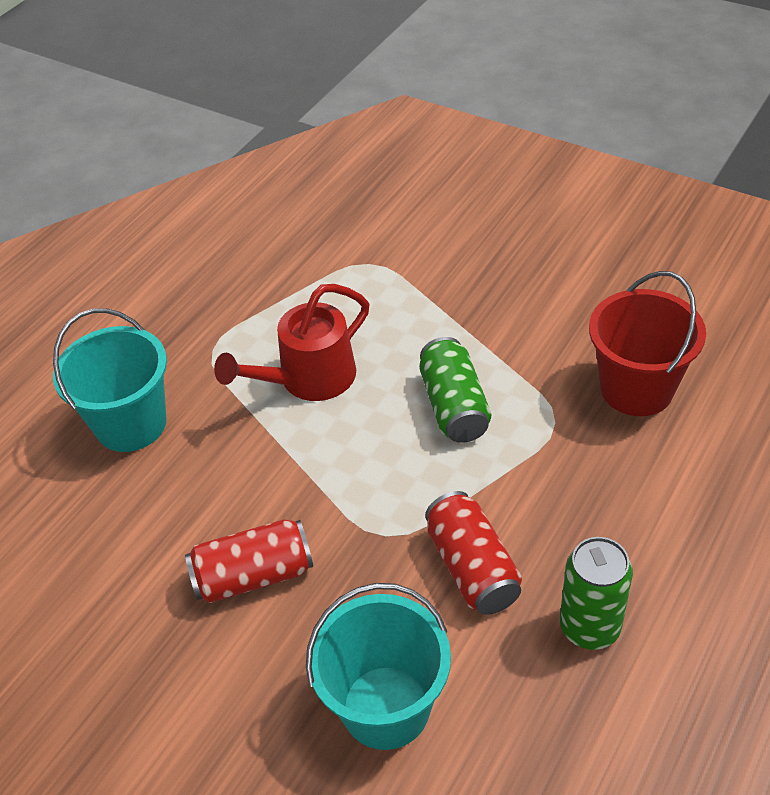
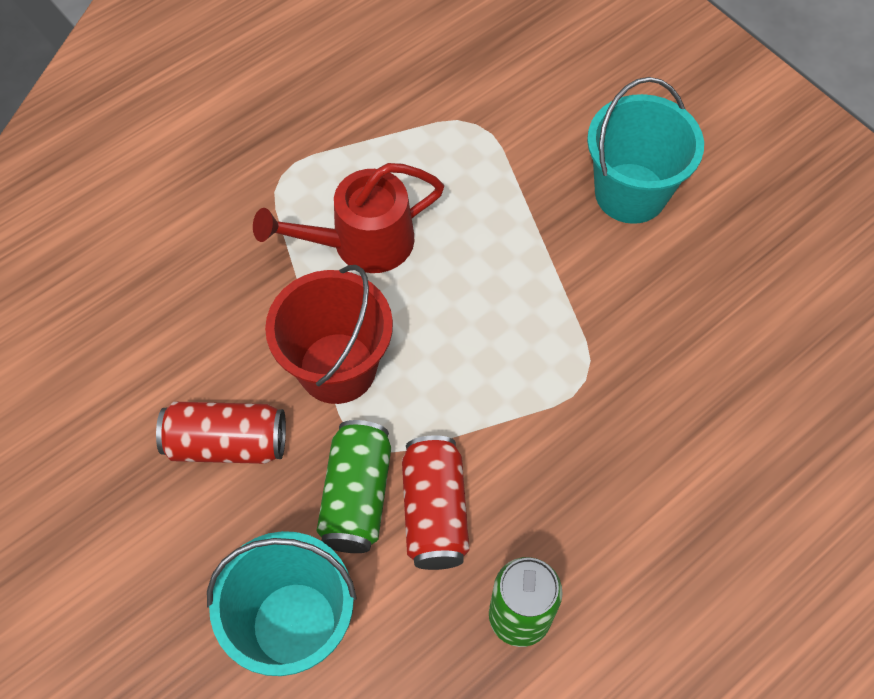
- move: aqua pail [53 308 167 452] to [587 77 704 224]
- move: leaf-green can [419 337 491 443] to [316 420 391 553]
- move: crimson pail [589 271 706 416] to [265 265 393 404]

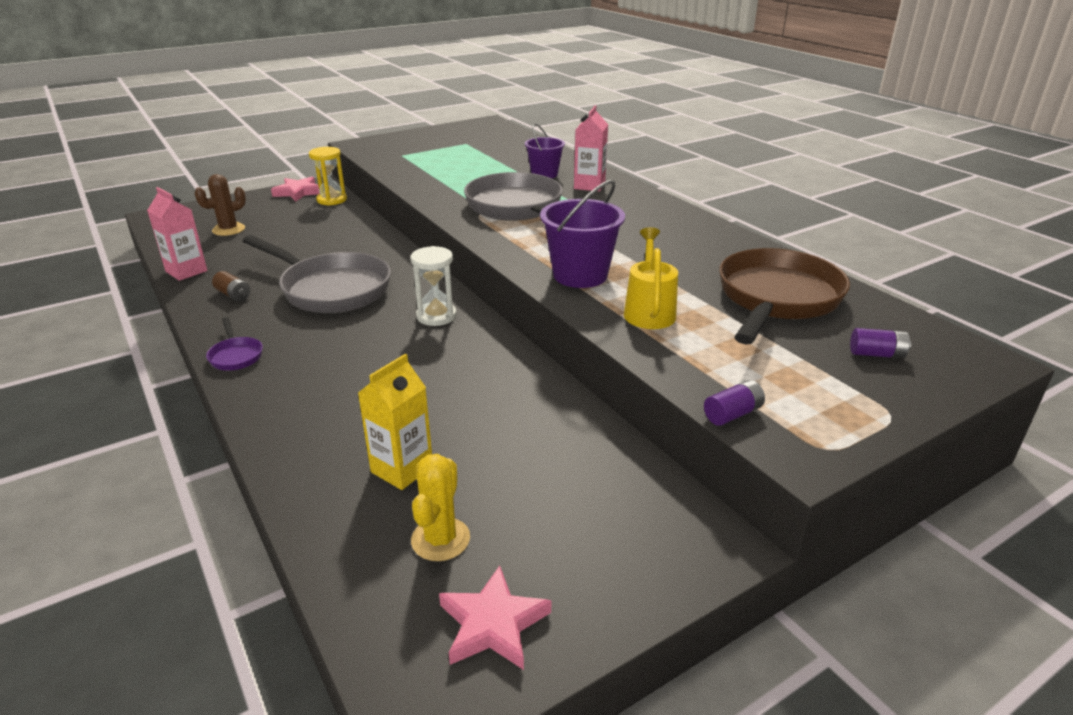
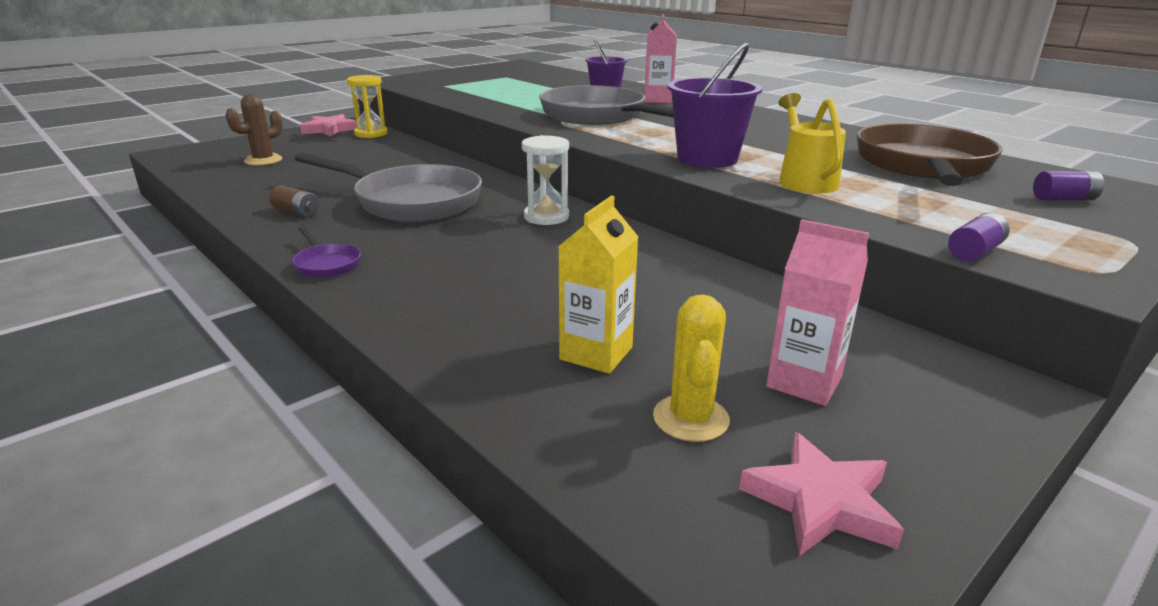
- move: pink juice carton [147 187 208 281] to [766 219 869 406]

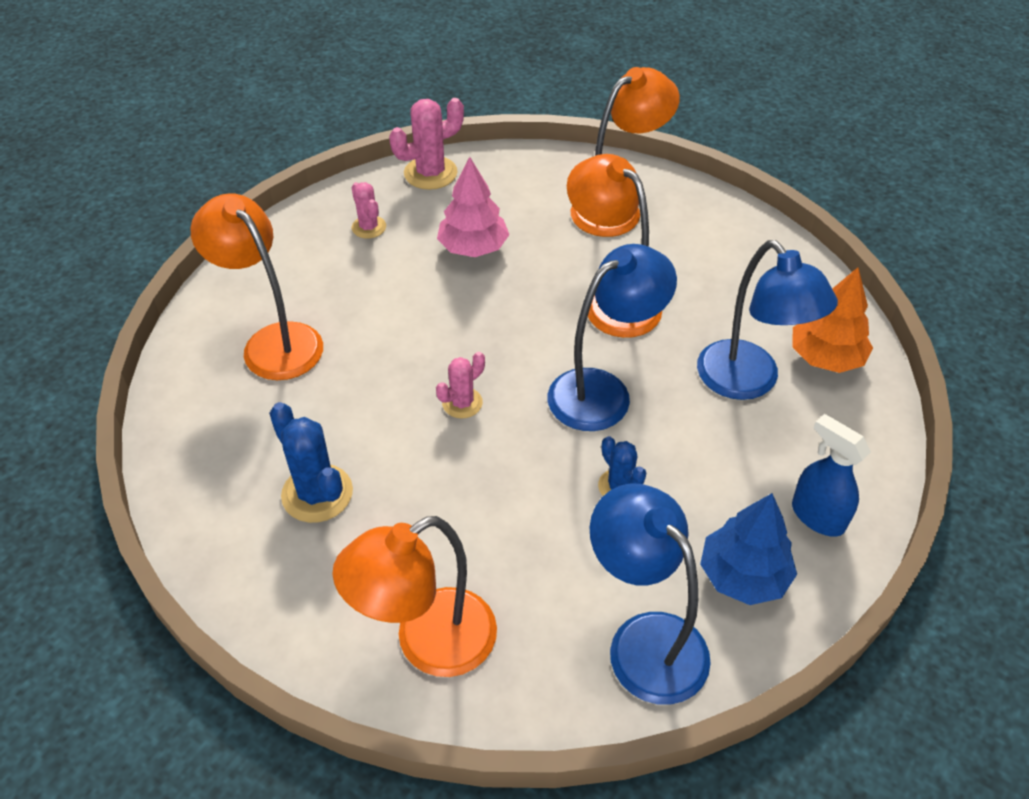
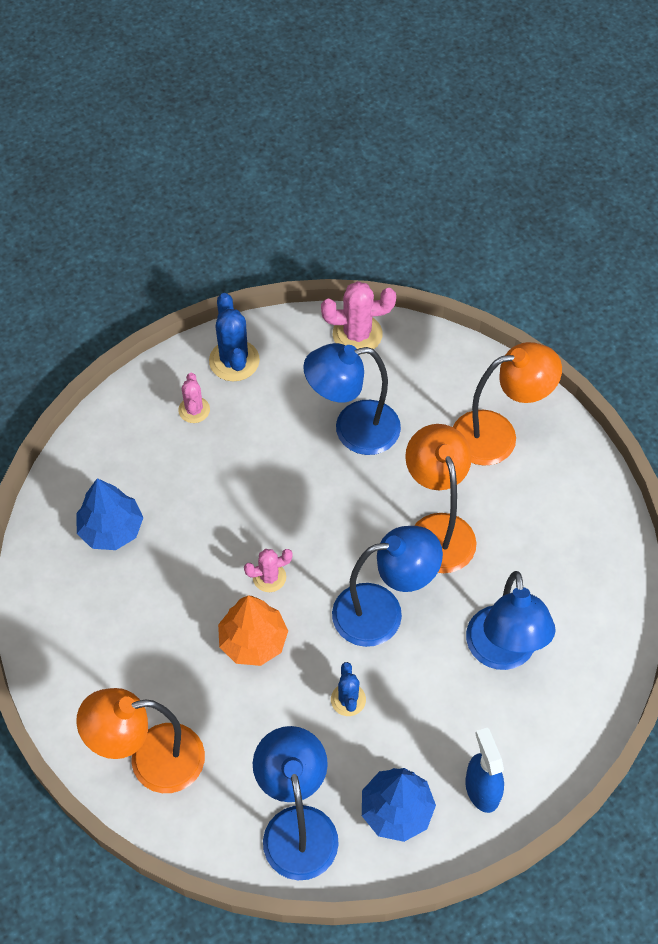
- delete: orange-coloured reading lamp [191 193 323 380]
- move: royal blue prickly plant [269 402 353 523] to [209 293 260 381]
- move: pink prickly plant [352 182 386 239] to [178 373 210 423]
- replace: pink fir tree [437 157 510 257] to royal blue reading lamp [303 343 401 455]
- move: orange-coloured fir tree [792 267 873 373] to [218 595 288 666]
- insert: royal blue fir tree [76 478 143 550]

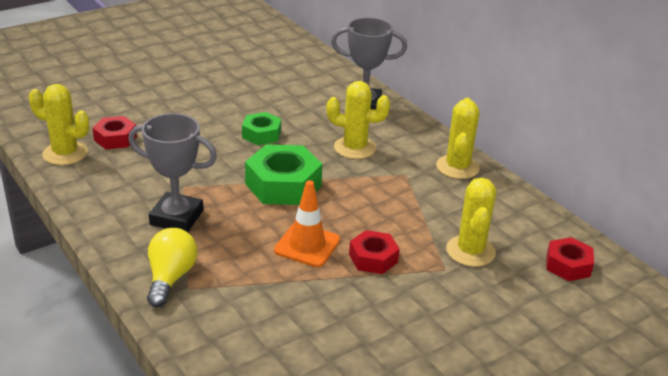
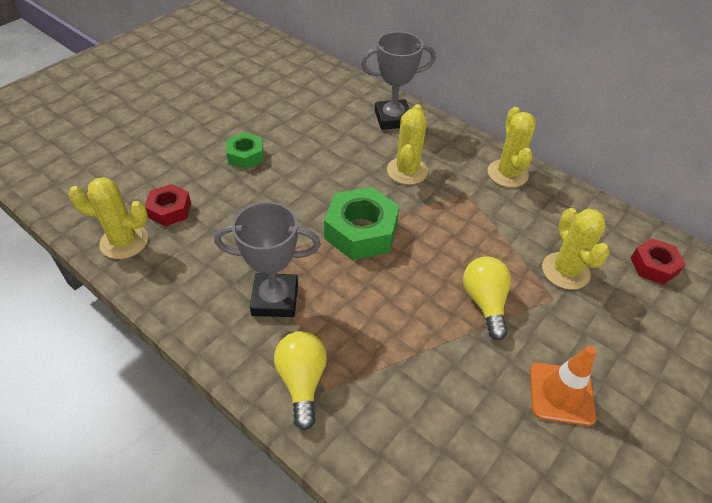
- move: leaf-green nut [242 112 281 145] to [226 132 264 169]
- move: orange-coloured safety cone [274 180 340 267] to [530 345 596 426]
- rotate: bright yellow prickly plant [327 81 390 159] = [387 104 428 185] 75 degrees counterclockwise
- replace: crimson nut [349 230 400 274] to bright yellow lightbulb [463 257 511 340]

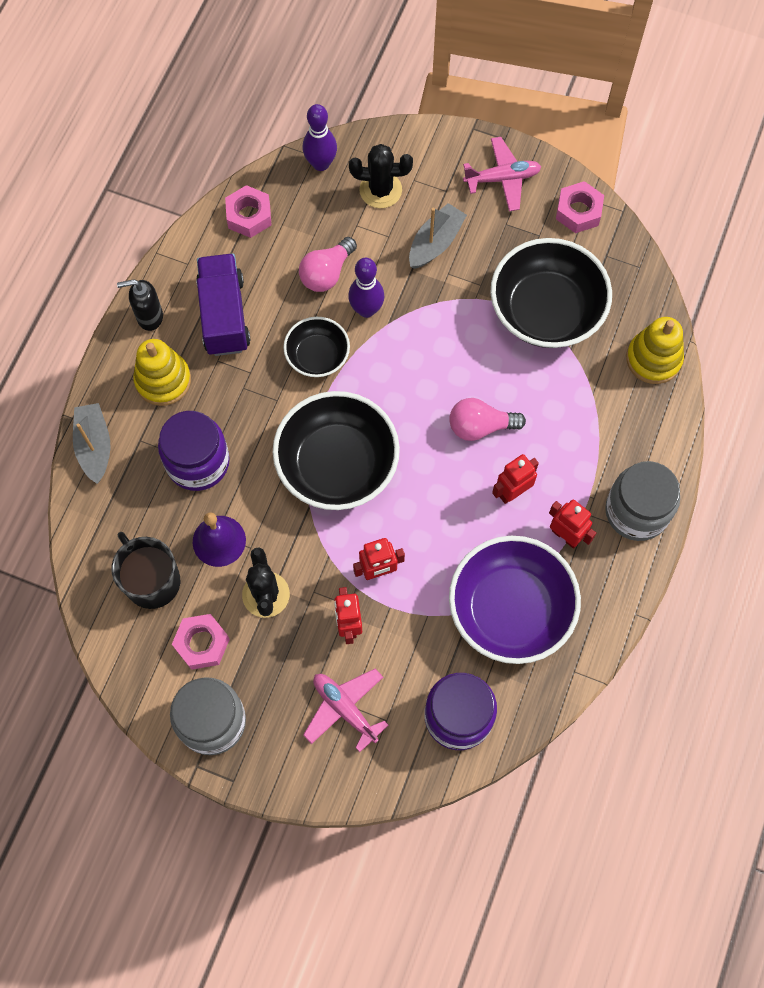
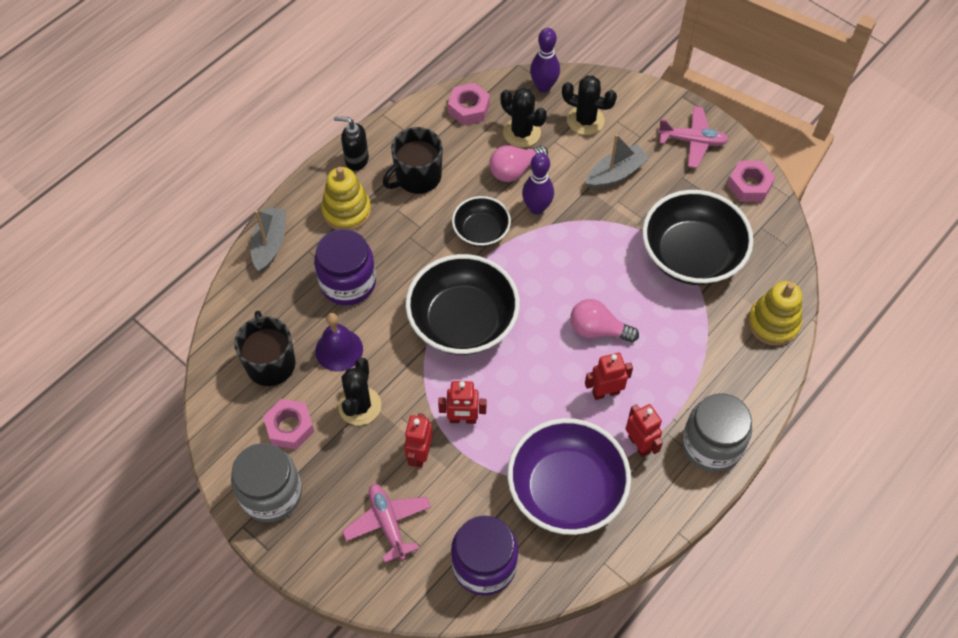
- replace: purple lorry [196 253 251 356] to jet-black mug [383 127 443 194]
- insert: jet-black prickly plant [500 88 547 148]

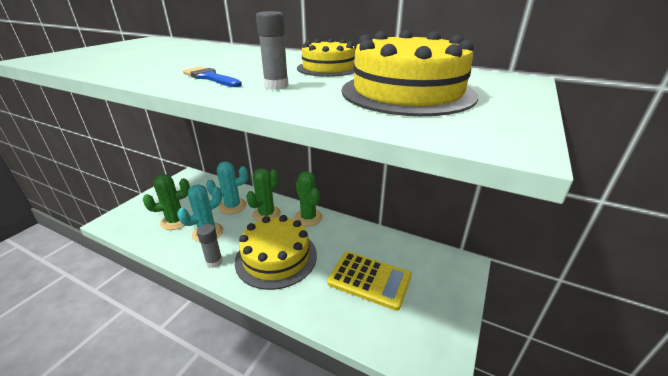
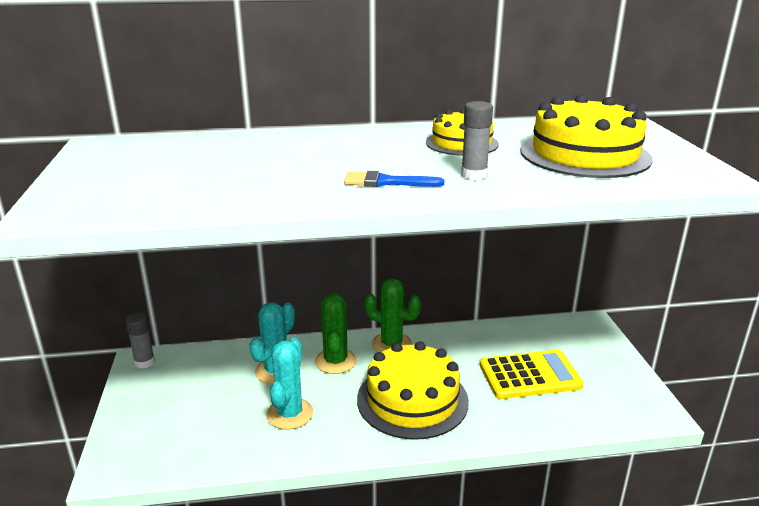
- delete: leaf-green prickly plant [143 174 191 230]
- move: ash-grey glue stick [197 224 223 268] to [125 312 155 369]

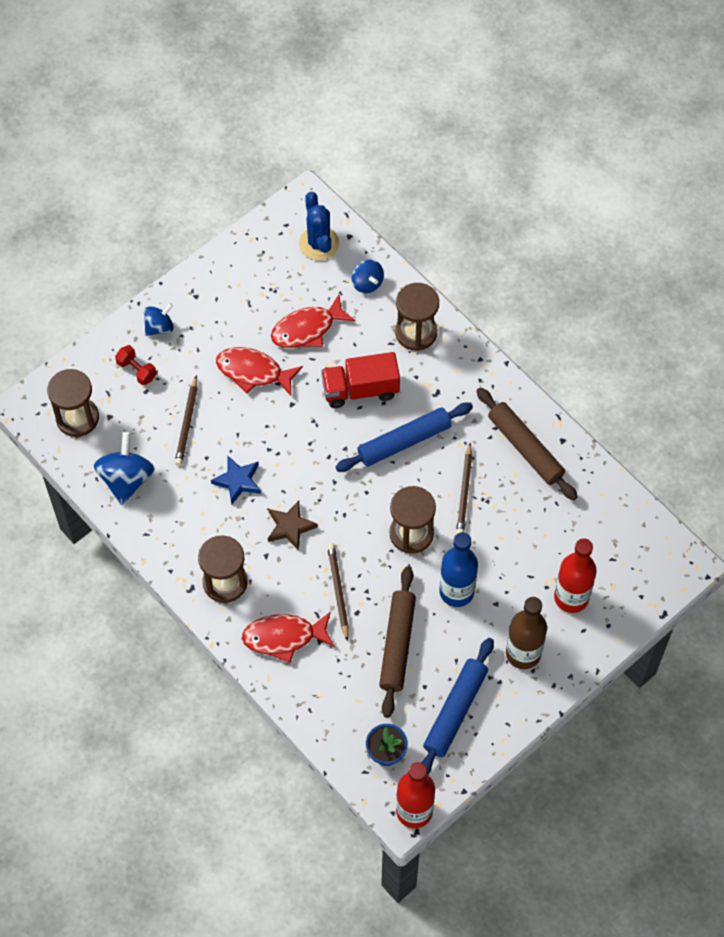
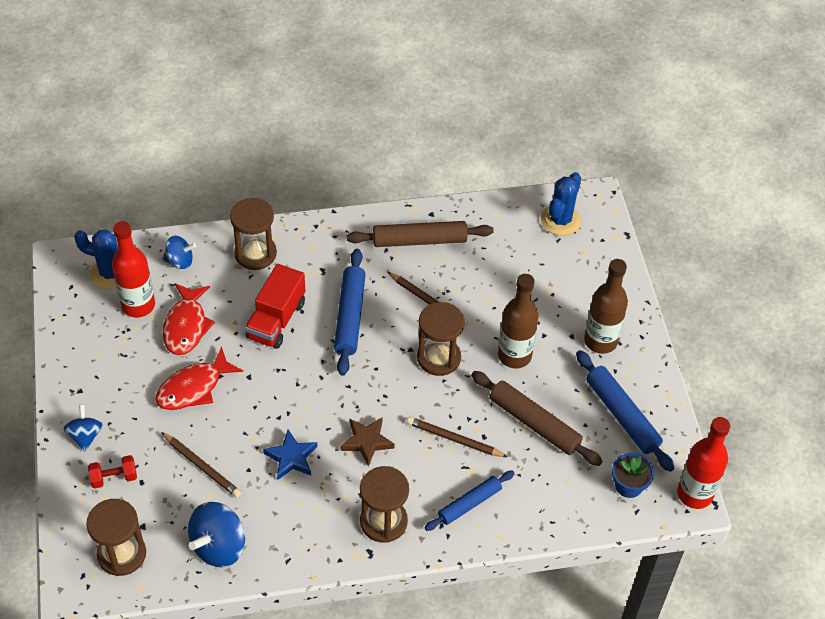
- rotate: royal blue toy top [94 432 155 505] = [188 502 245 568] 90 degrees counterclockwise
- replace: crimson fish figure [242 611 335 663] to royal blue pastry roller [425 470 515 531]
- recolor: royal blue flask [439 532 478 607] to russet flask [498 274 539 369]
- move: crimson flask [554 538 597 613] to [112 221 155 318]
- insert: royal blue prickly plant [541 172 581 236]

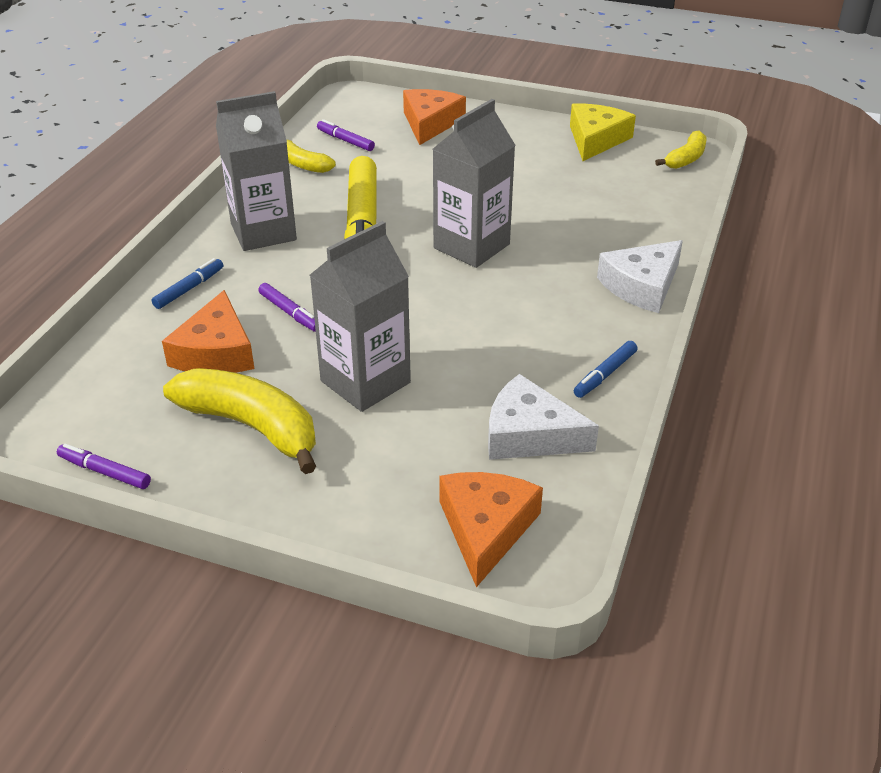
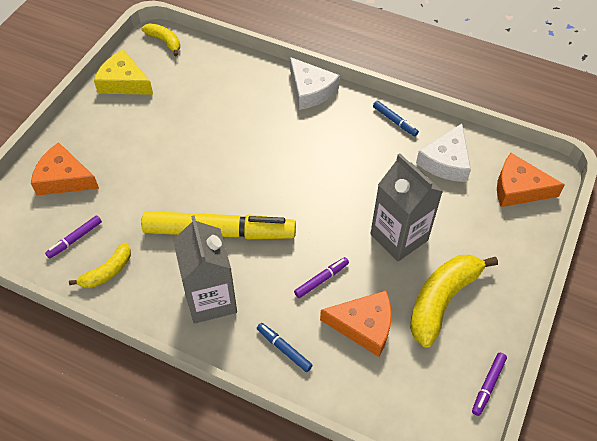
- delete: ash-grey juice carton [433 99 515 268]

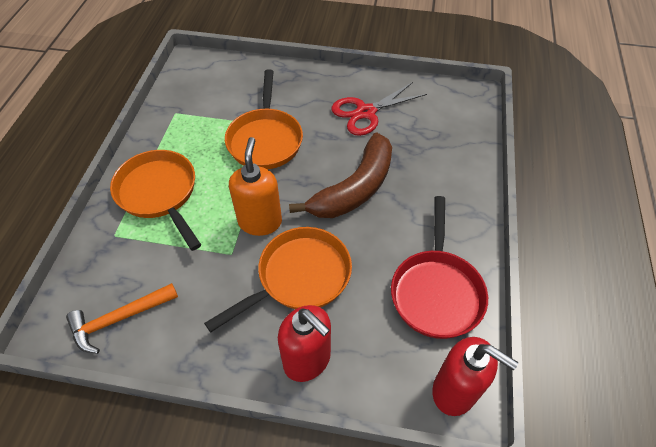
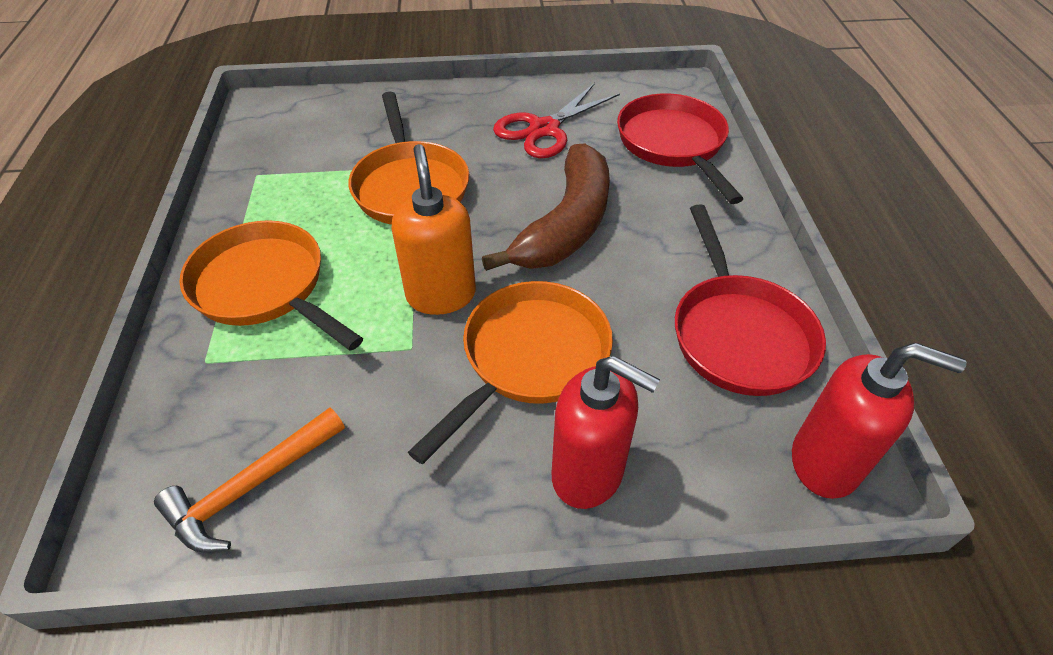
- insert: crimson frying pan [617 93 743 204]

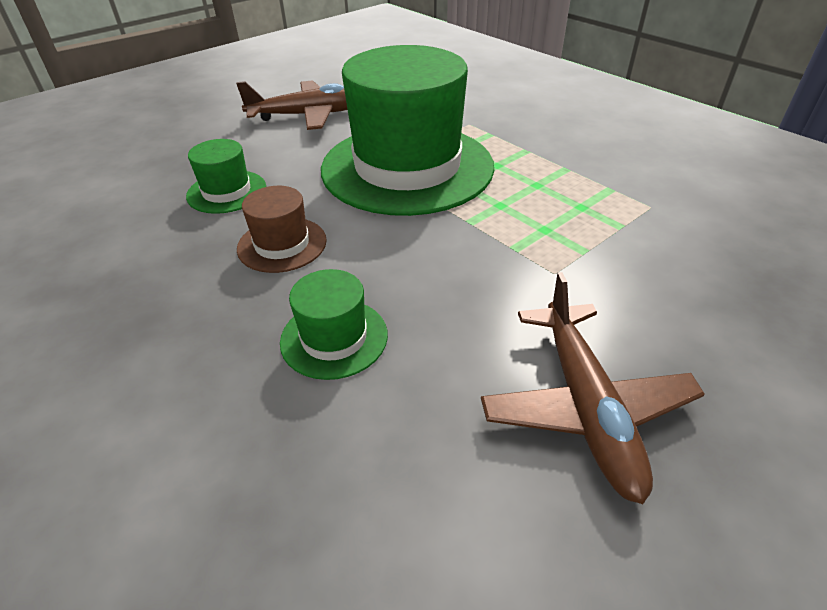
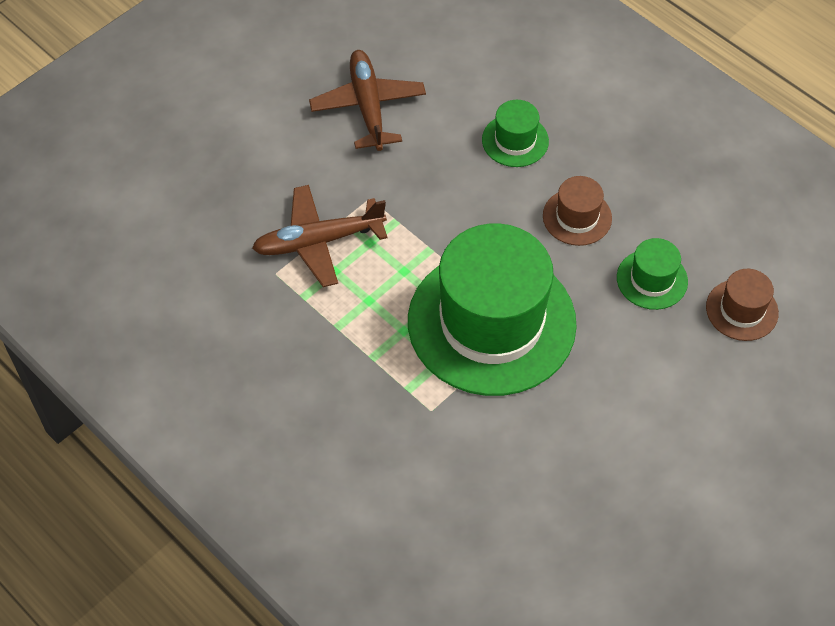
- move: russet plane [236 80 348 130] to [252 185 387 287]
- insert: russet hat [706 269 779 341]

